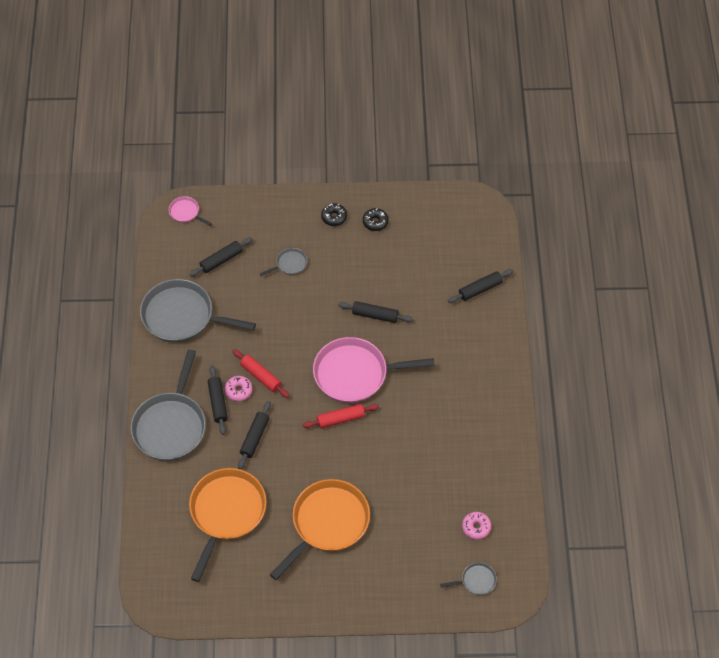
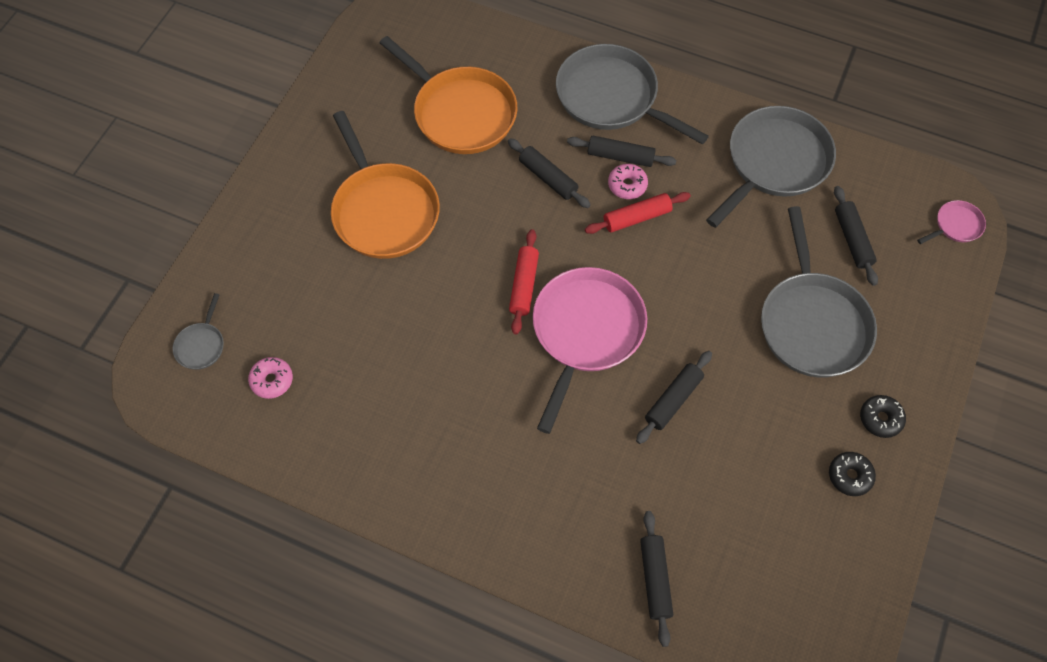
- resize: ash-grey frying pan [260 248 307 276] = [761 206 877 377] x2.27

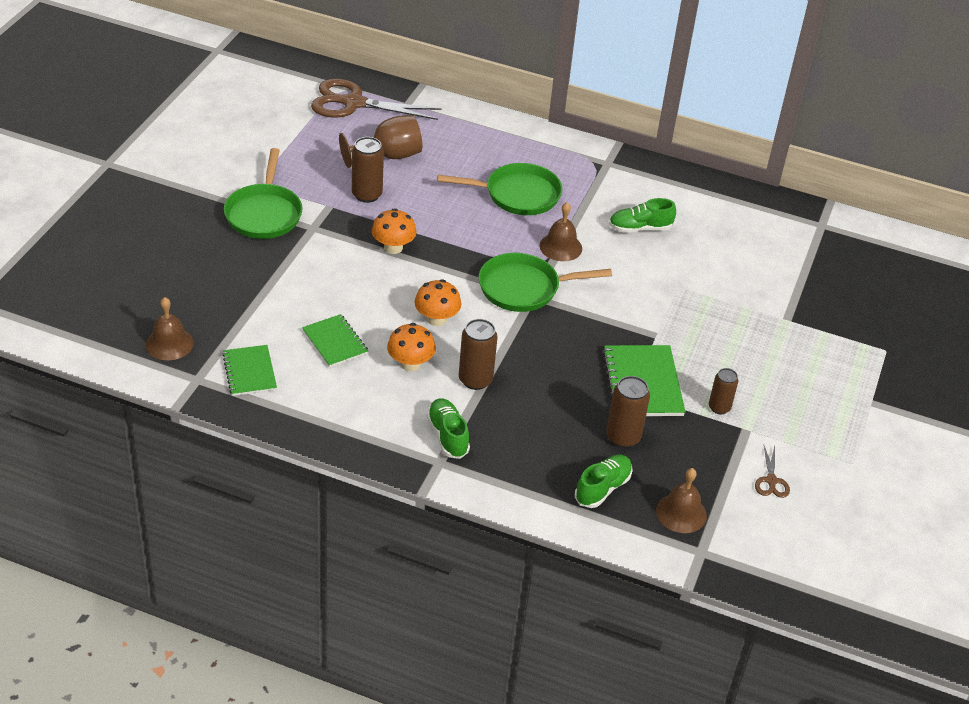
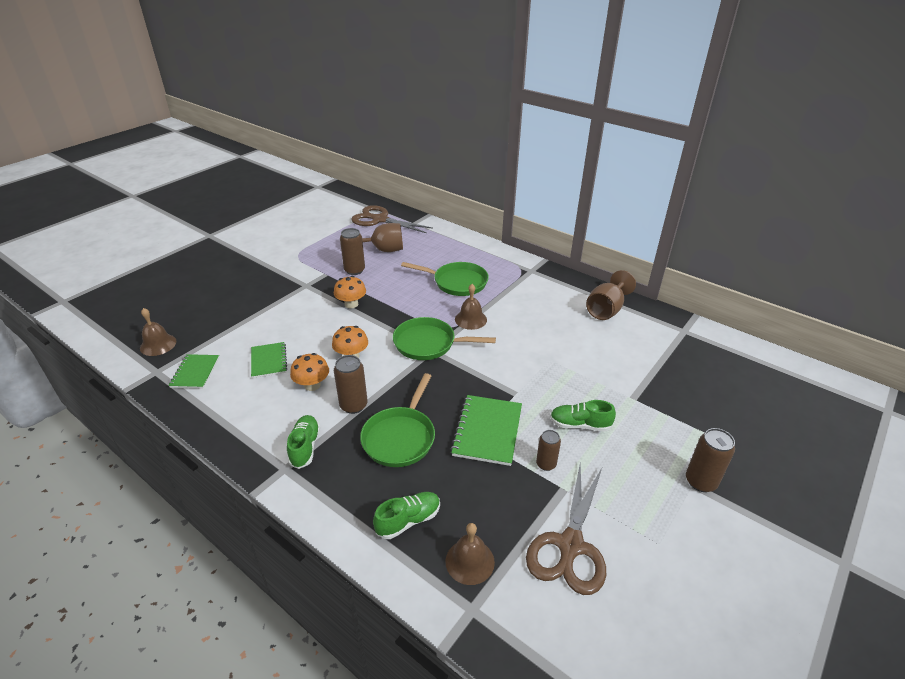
- move: leaf-green frying pan [224 148 302 239] to [360 373 435 467]
- move: russet can [606 376 650 448] to [686 428 735 492]
- move: leaf-green lace-up shoe [609 198 676 233] to [550 400 616 431]
- resize: russet shears [755 446 790 498] = [526 464 606 595] x2.29
- insert: russet chalice [586 270 636 320]

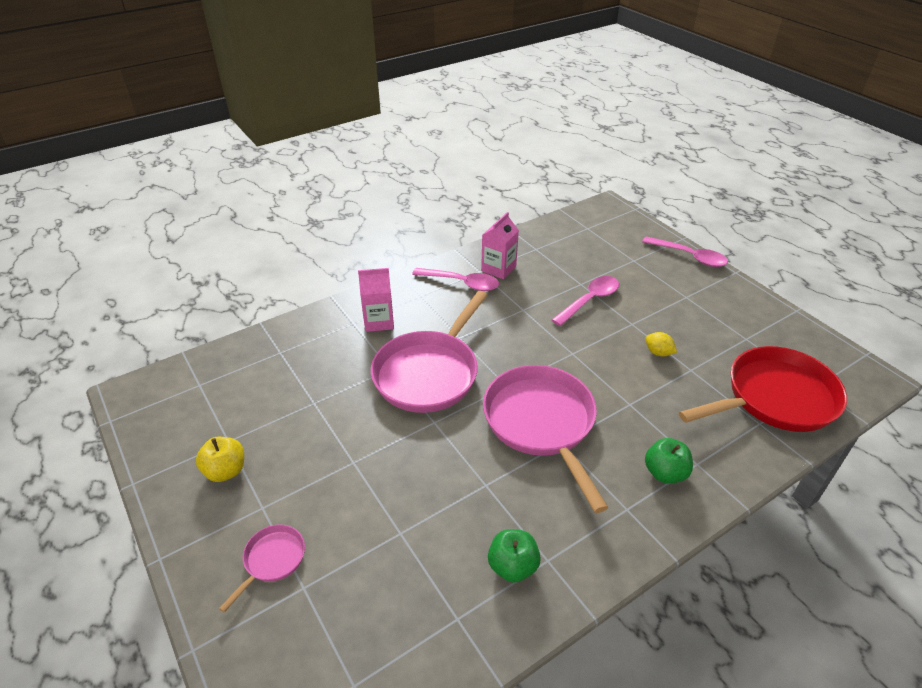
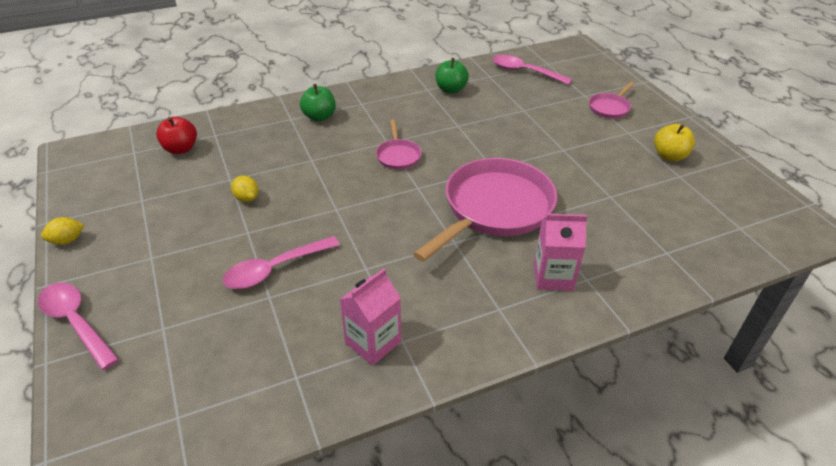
- move: pink spoon [412 268 499 291] to [492 55 572 85]
- resize: pink frying pan [483 365 609 513] = [376 119 422 170] x0.45
- replace: crimson frying pan [679 346 847 432] to crimson apple [156 117 197 154]
- insert: bright yellow lemon [41 217 84 245]

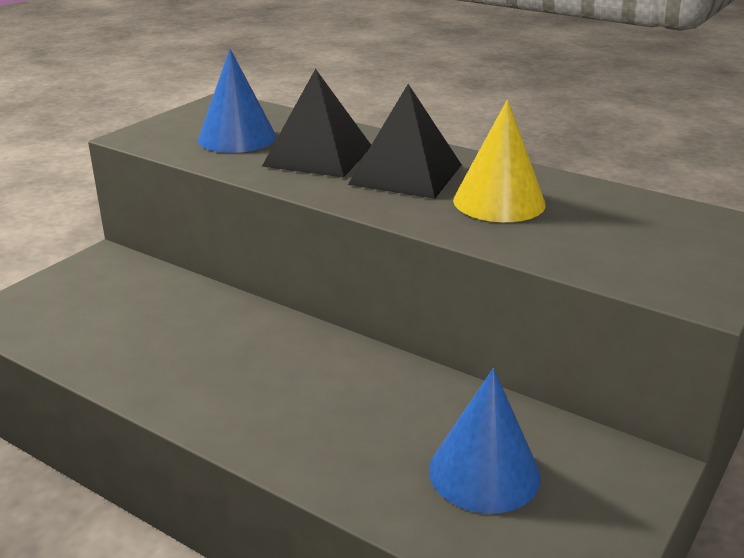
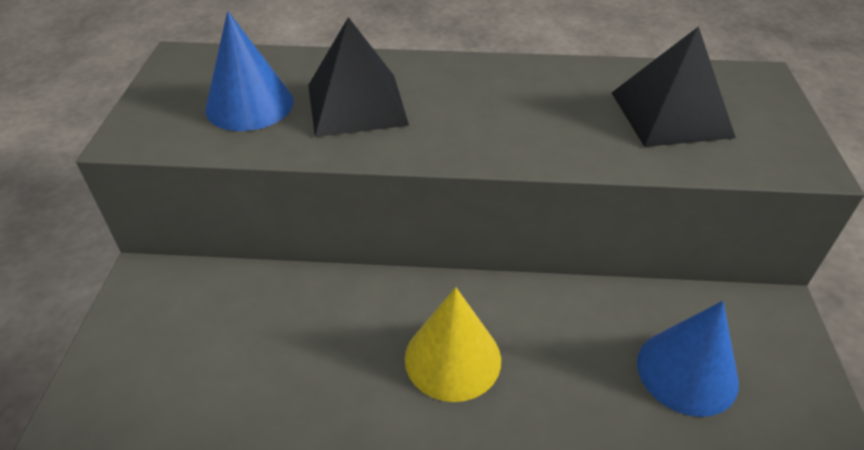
- move: jet-black pyramid shape [348 84 462 199] to [612 26 736 147]
- move: bright yellow cone [453 99 546 222] to [405 287 501 402]

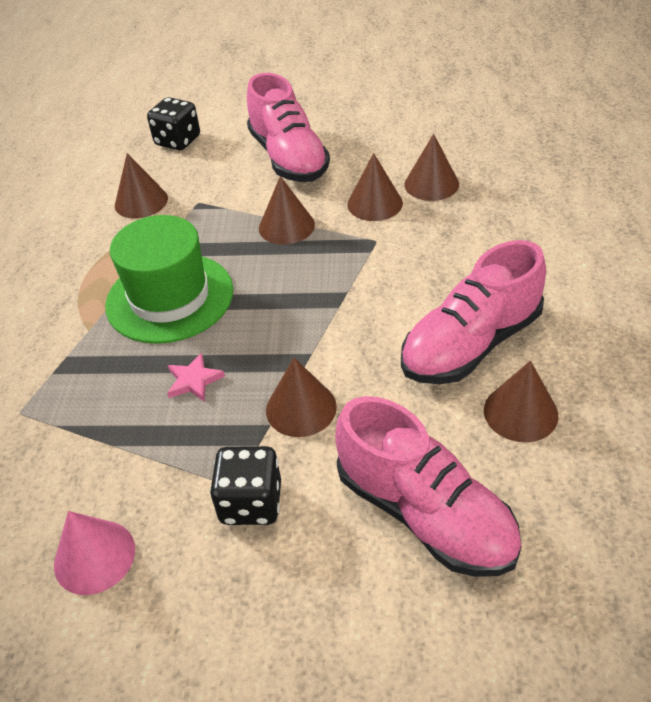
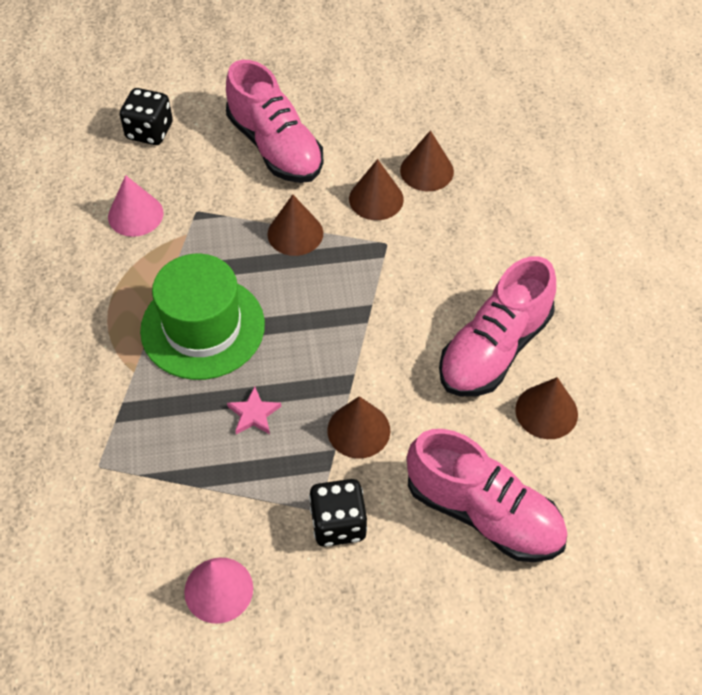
- recolor: russet cone [115 153 168 218] to pink cone [108 175 164 237]

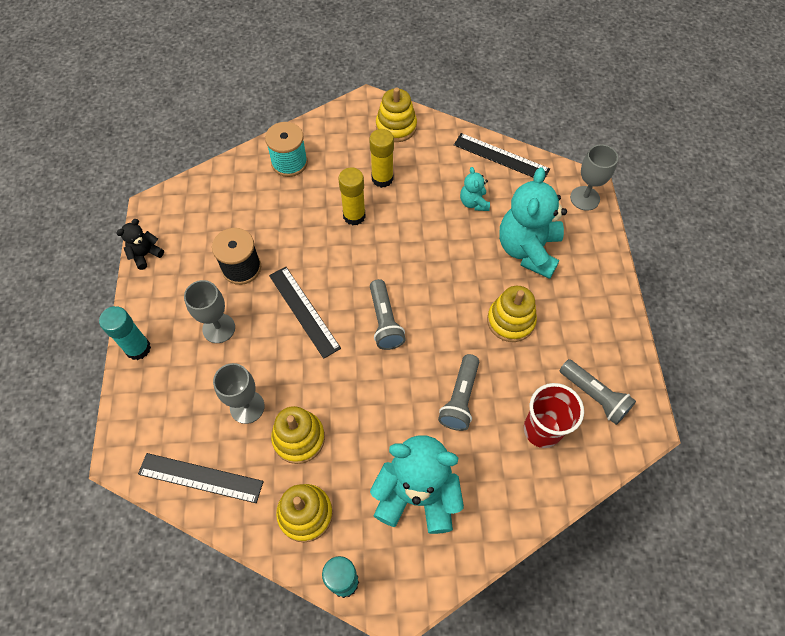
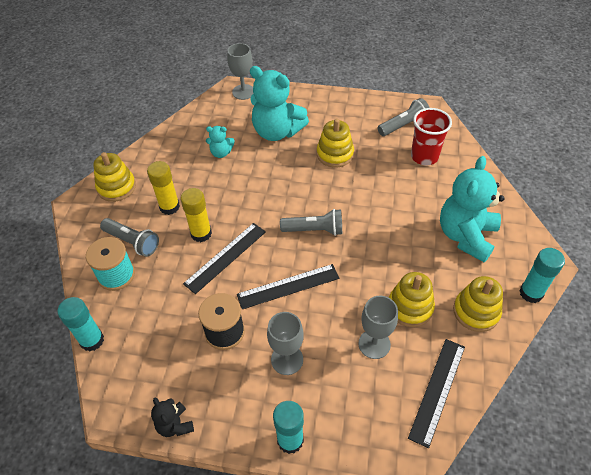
- move: ash-grey torch [438 354 479 431] to [100 218 159 257]
- move: jet-black straightedge [454 133 550 180] to [183 223 266 294]
- insert: aqua glue stick [57 297 104 351]

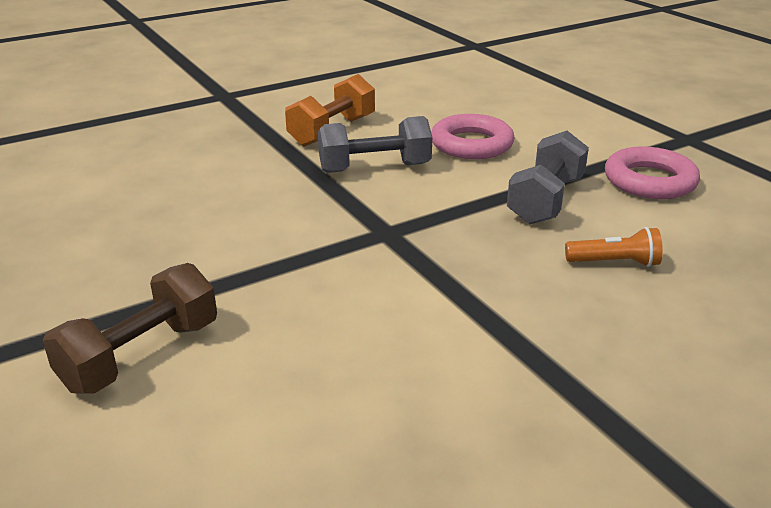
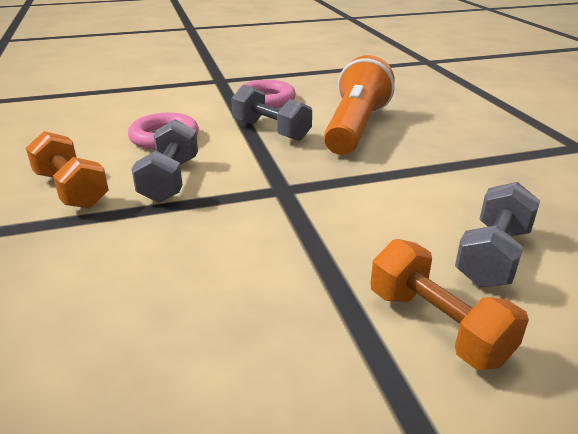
- recolor: russet free weight [42 263 217 394] to orange-coloured free weight [371 239 529 370]
- resize: orange-coloured torch [565 227 663 267] = [324 55 395 155] x2.44
- insert: ash-grey free weight [455 182 540 287]

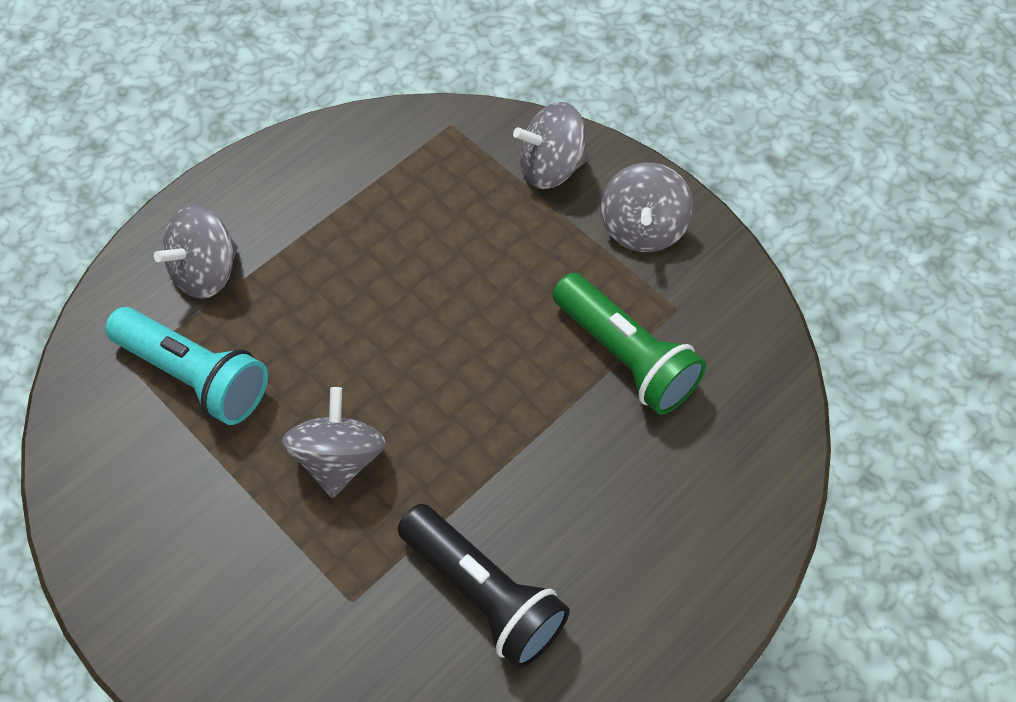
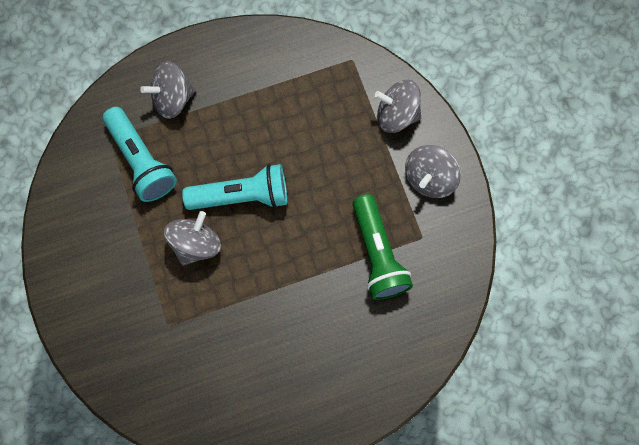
- delete: jet-black torch [398 504 570 669]
- insert: aqua torch [182 164 287 210]

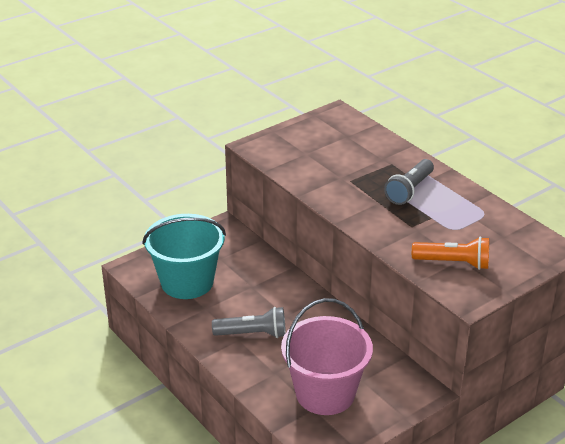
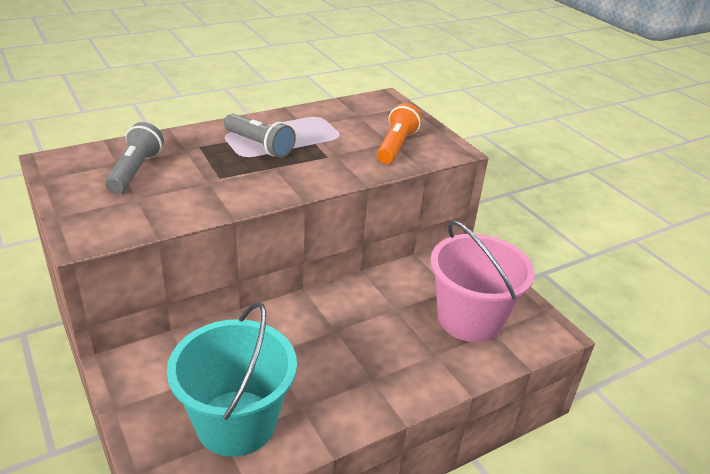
- move: ash-grey torch [212 307 286 338] to [105 122 164 194]

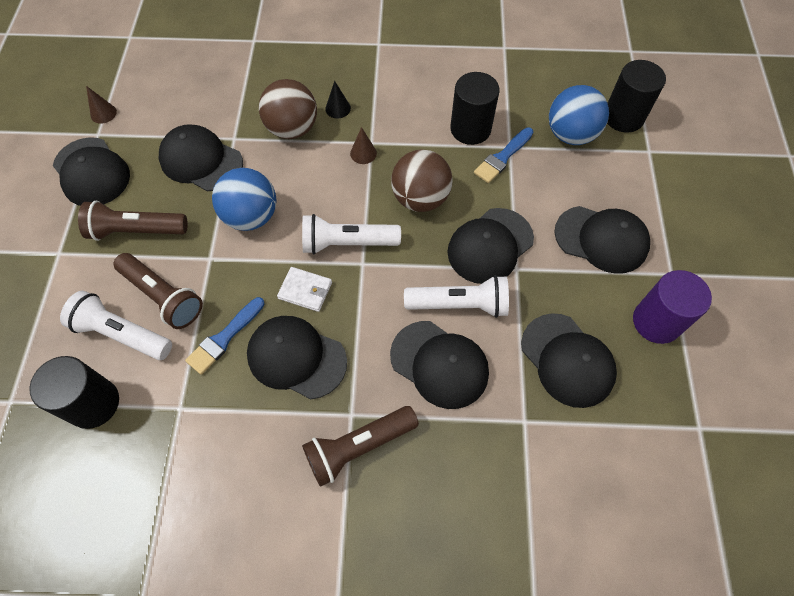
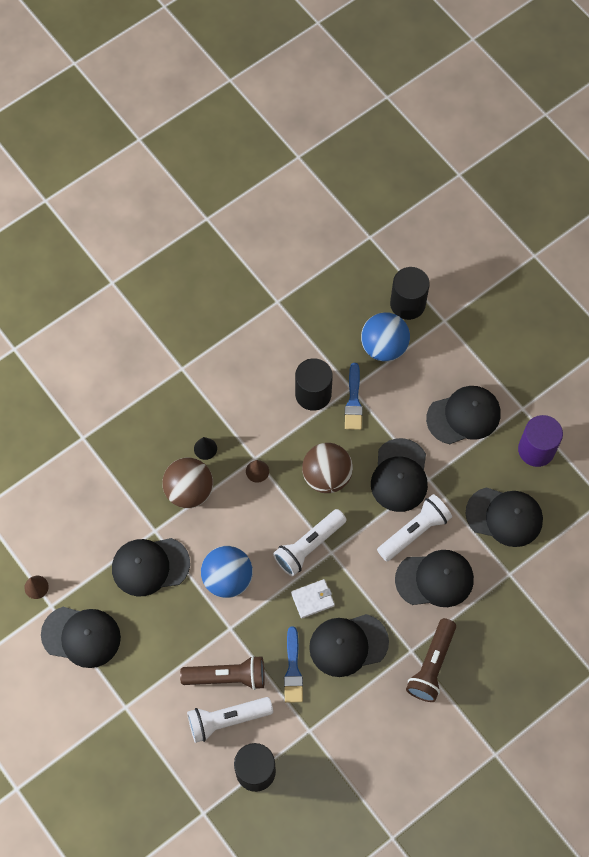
- delete: russet torch [78 201 188 241]

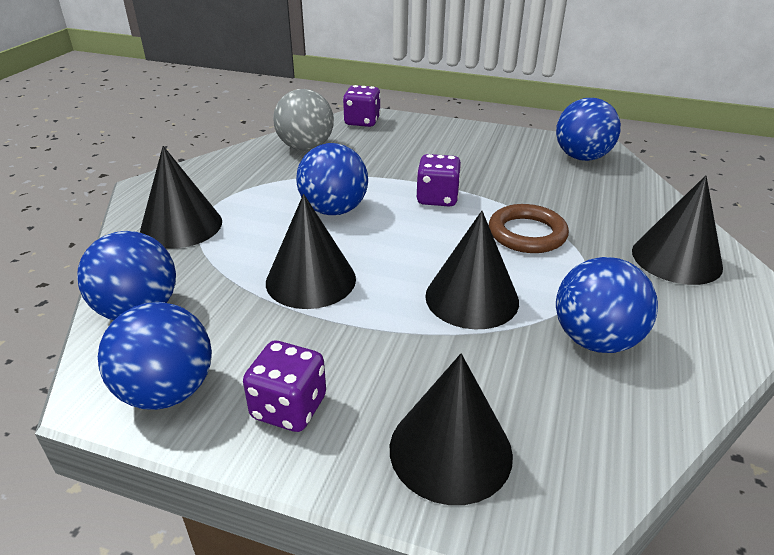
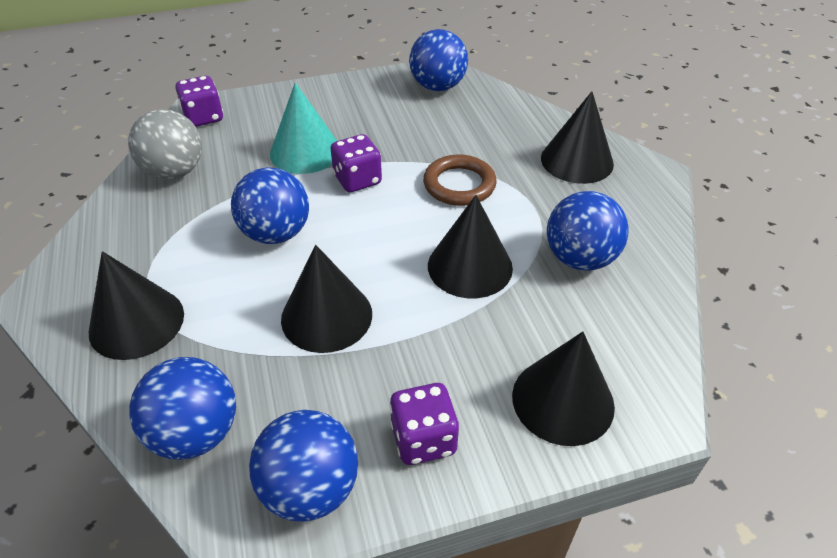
- insert: aqua cone [270 82 337 174]

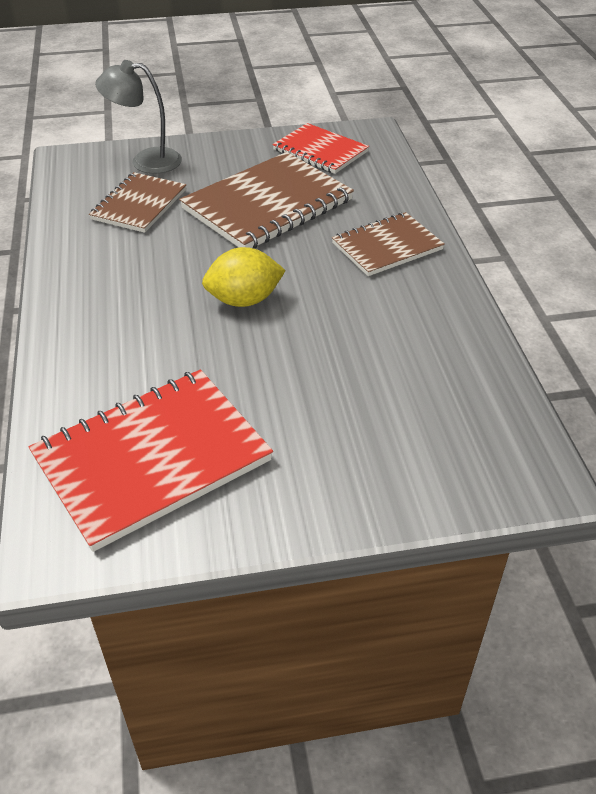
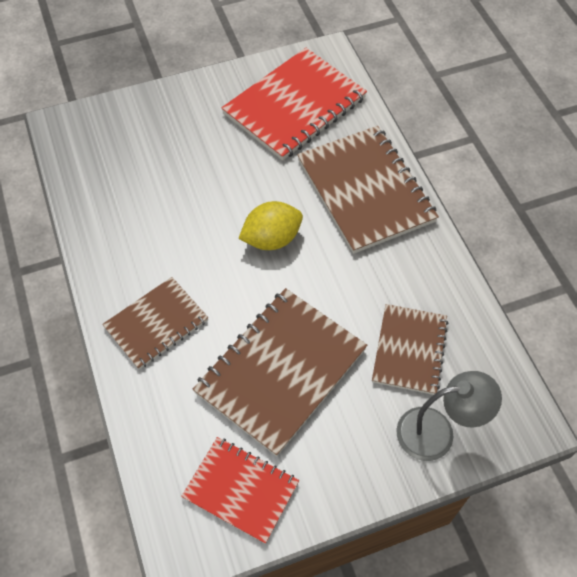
- insert: russet notepad [297 126 439 254]

